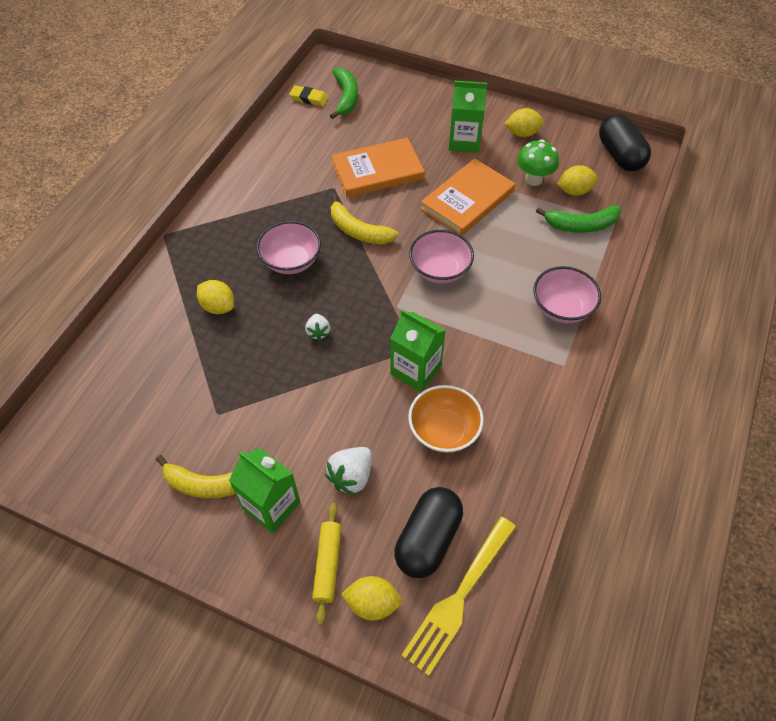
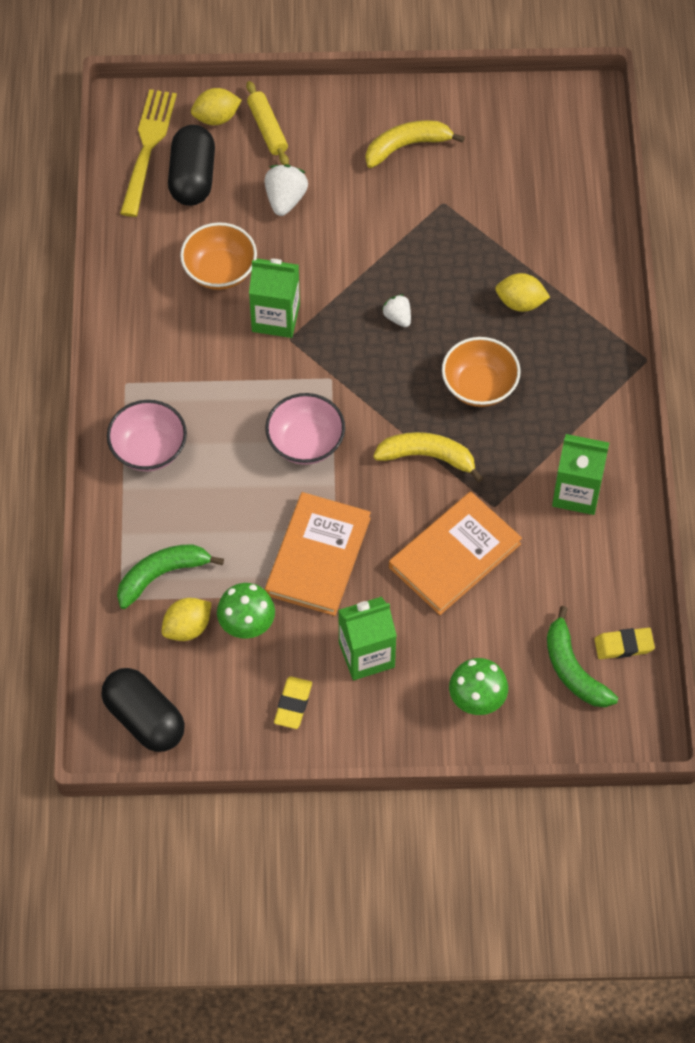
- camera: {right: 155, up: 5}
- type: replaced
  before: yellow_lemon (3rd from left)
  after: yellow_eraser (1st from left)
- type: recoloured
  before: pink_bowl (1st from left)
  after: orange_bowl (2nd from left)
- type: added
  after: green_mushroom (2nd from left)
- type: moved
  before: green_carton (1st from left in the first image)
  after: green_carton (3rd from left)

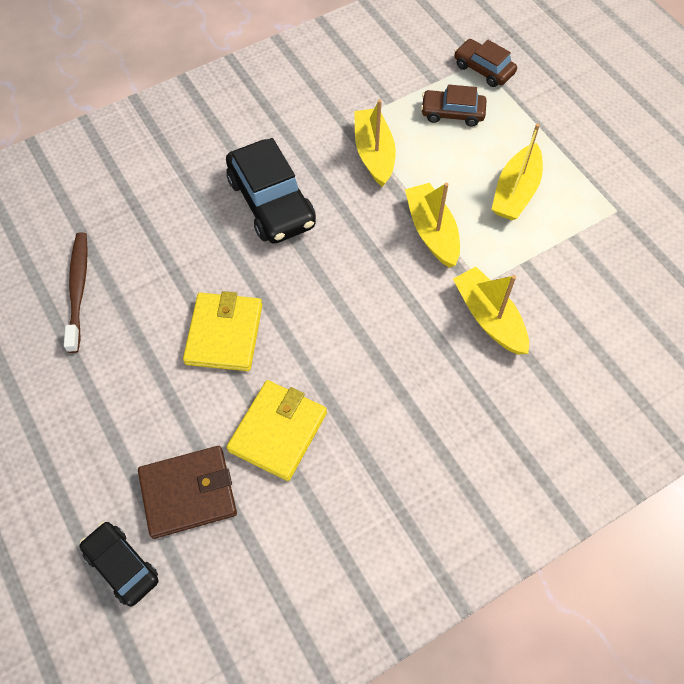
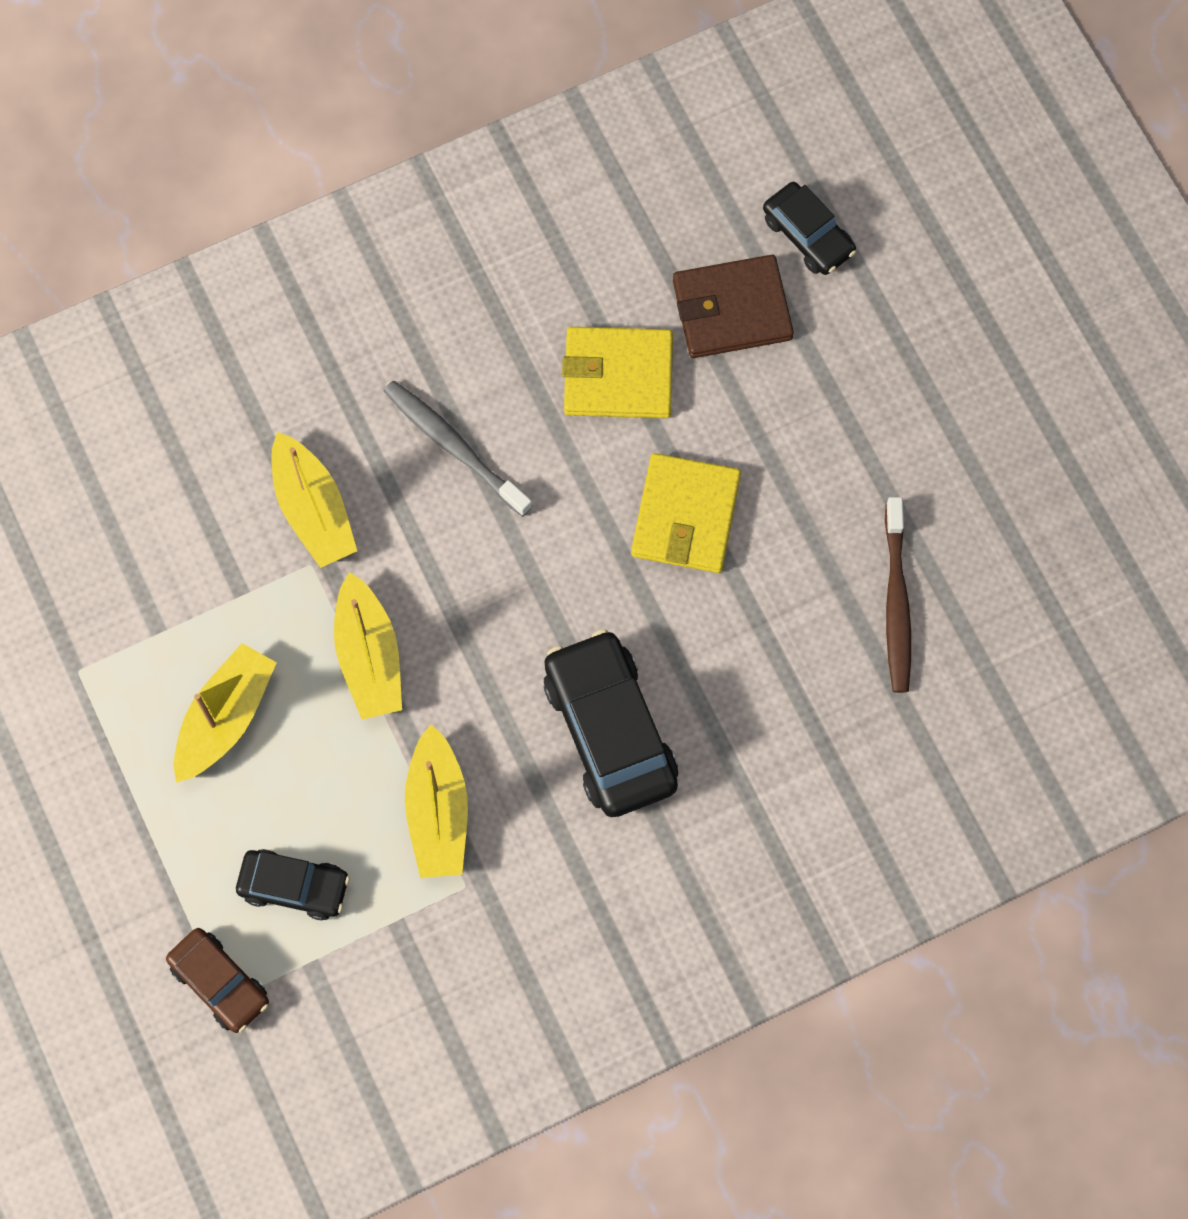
- camera: {right: -175, up: 10}
- type: recoloured
  before: brown_car (1st from left)
  after: black_car (1st from left)
- type: added
  after: grey_toothbrush
- type: turned
  before: yellow_wallet (2nd from left in the first image)
  turn: 60

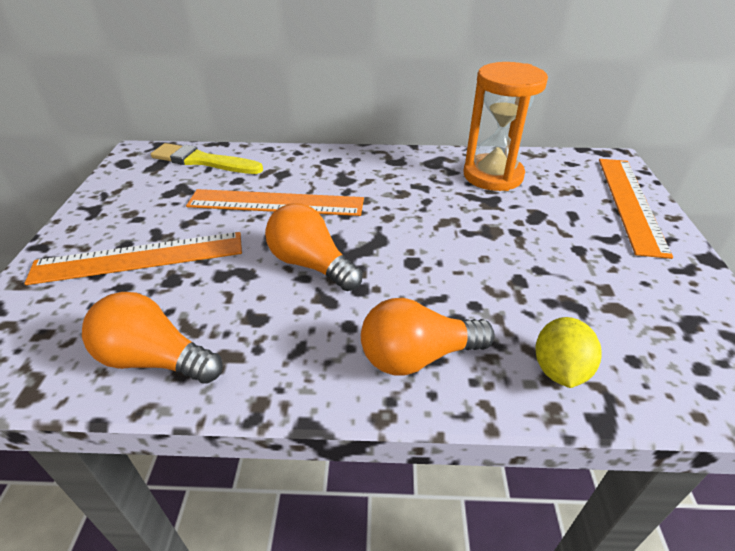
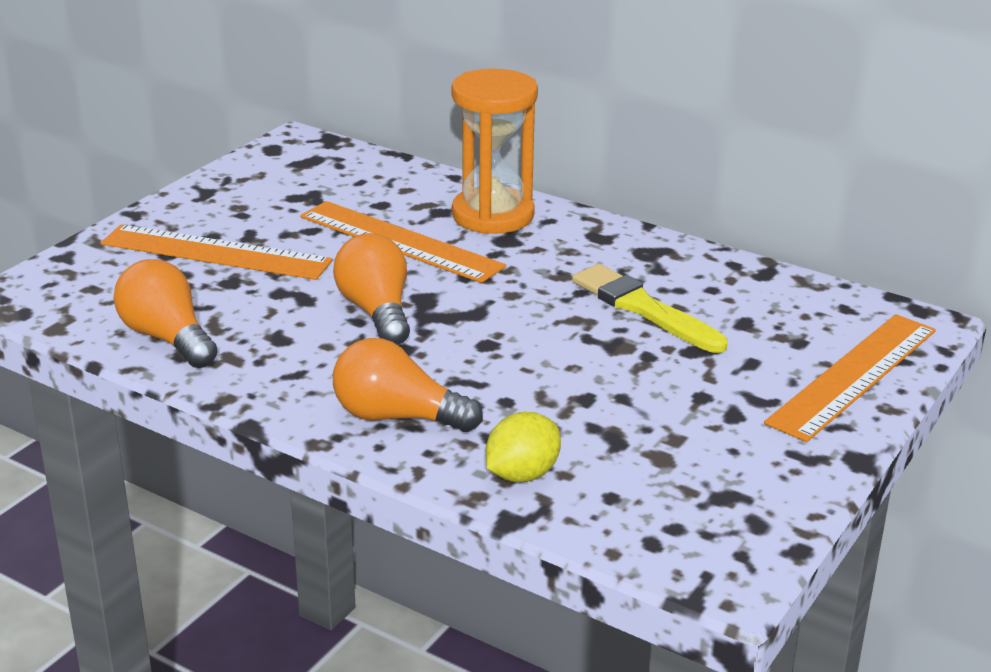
- camera: {right: 30, up: -10}
- type: moved
  before: orange_hourglass
- type: moved
  before: yellow_brush

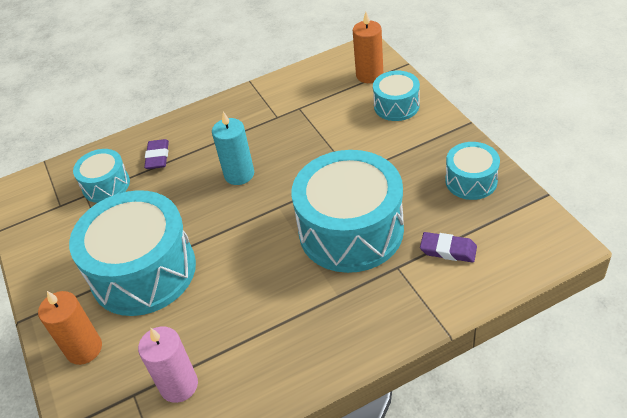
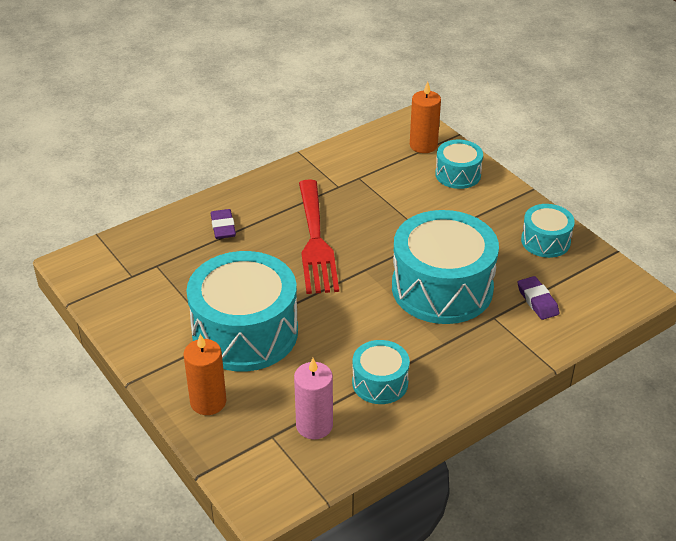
- camera: {right: -15, up: -5}
- type: replaced
  before: turquoise_candle
  after: red_fork
- type: moved
  before: turquoise_drum (1st from left in the first image)
  after: turquoise_drum (2nd from left)
- type: turned
  before: purple_eraser (2nd from left)
  turn: 60

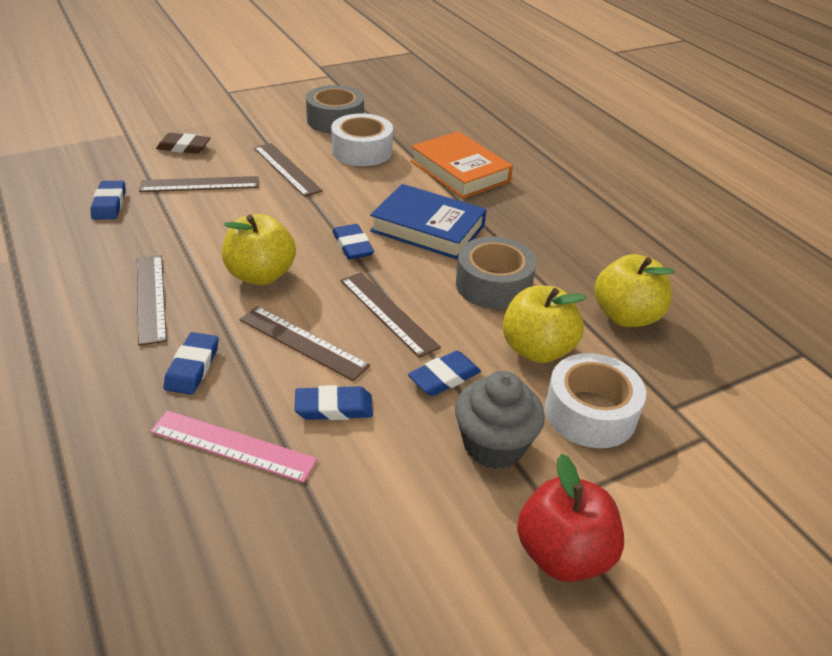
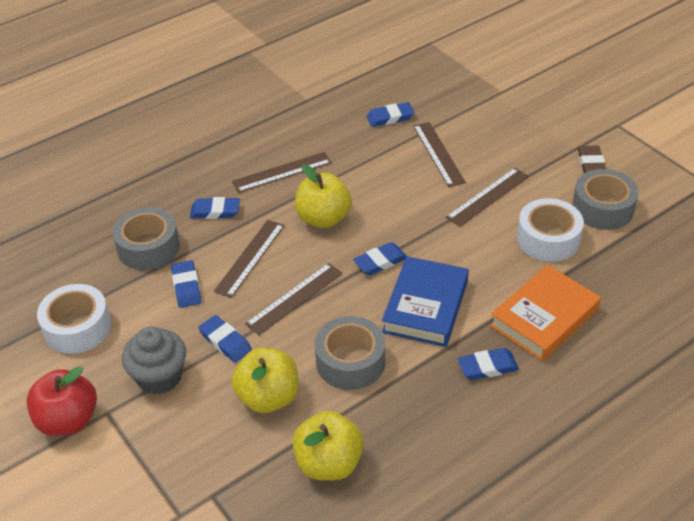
- camera: {right: 85, up: 5}
- type: moved
  before: white_tape (2nd from left in the first image)
  after: white_tape (1st from left)
- type: replaced
  before: pink_ruler
  after: grey_tape (1st from left)
- type: added
  after: blue_eraser (6th from left)
- type: moved
  before: brown_eraser

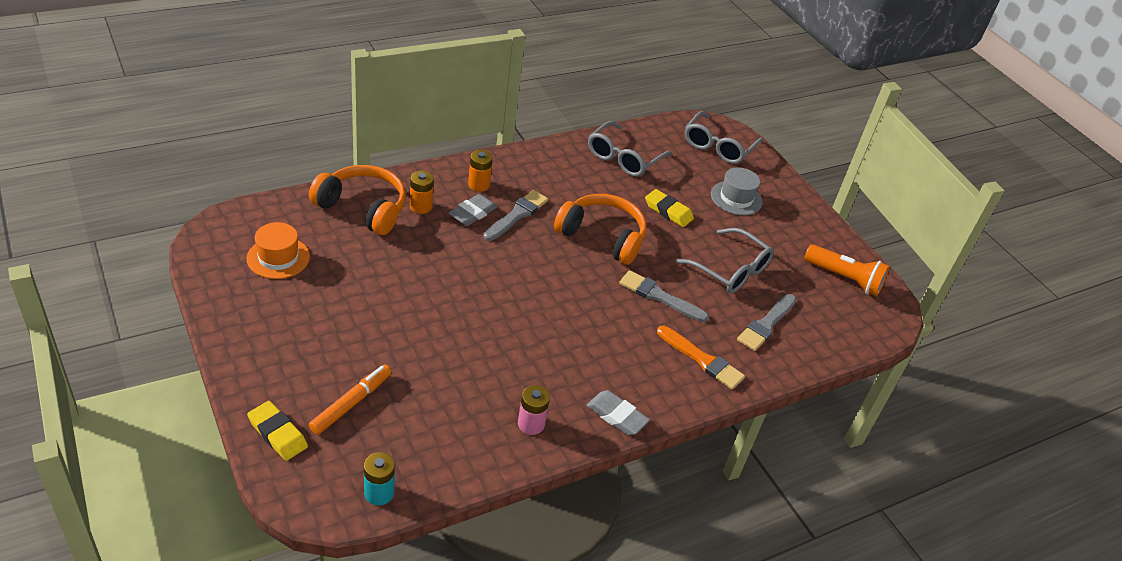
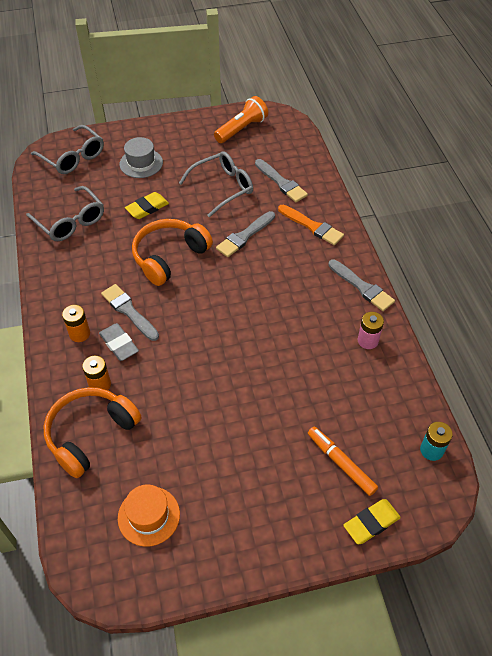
- camera: {right: -70, up: 10}
- type: turned
  before: orange_brush
  turn: 75
- type: replaced
  before: grey_eraser (2nd from left)
  after: grey_brush (4th from left)

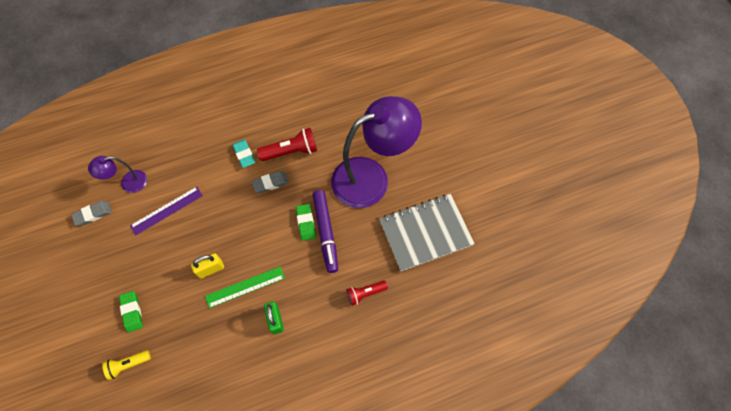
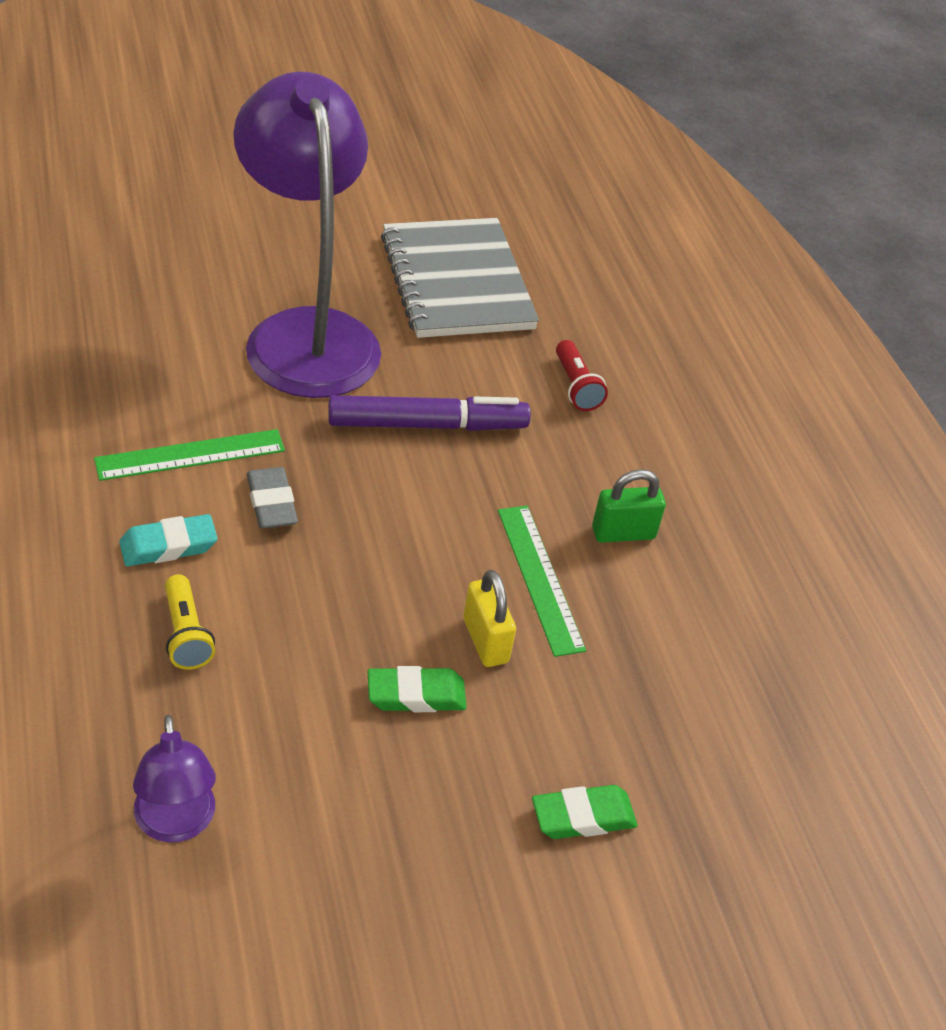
- camera: {right: -90, up: -20}
- type: replaced
  before: red_flashlight (1st from left)
  after: green_ruler (1st from left)
- type: moved
  before: yellow_flashlight
- type: moved
  before: green_eraser (2nd from left in the first image)
  after: green_eraser (1st from left)
- type: removed
  before: grey_eraser (1st from left)
- type: removed
  before: purple_ruler

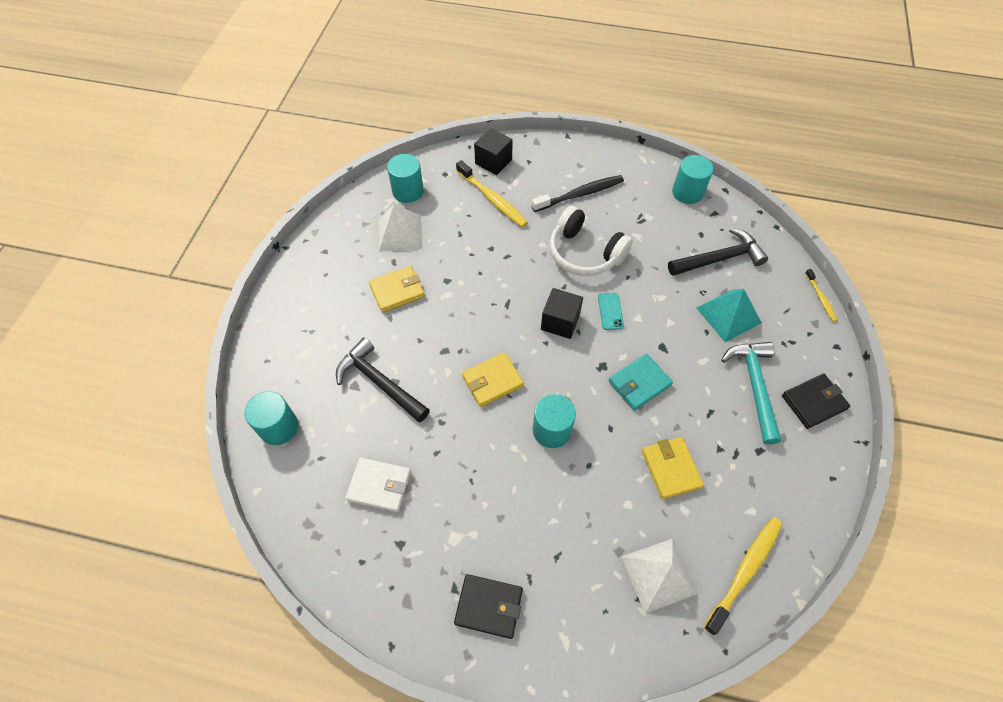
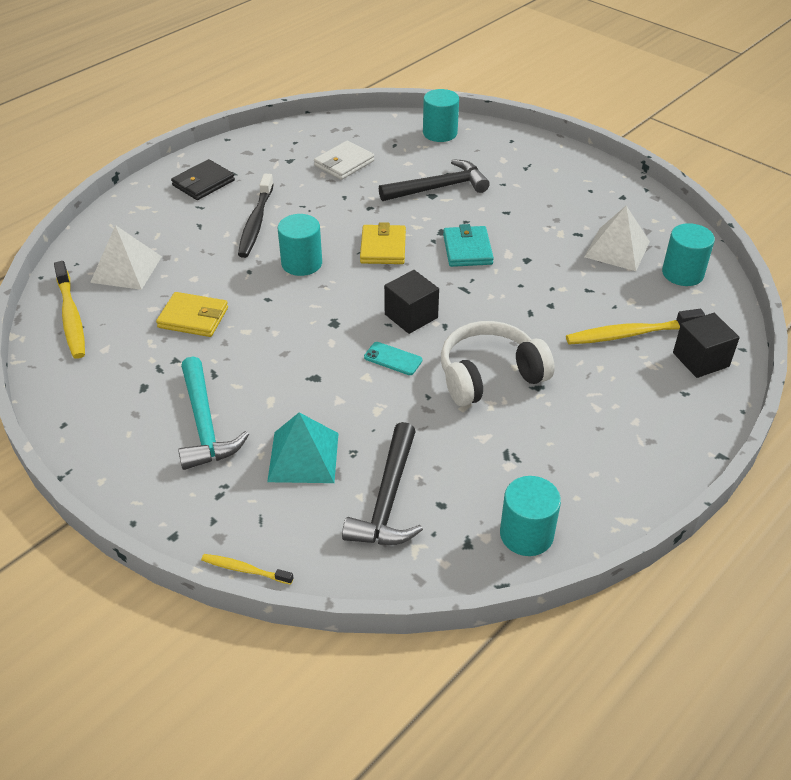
- camera: {right: 120, up: -15}
- type: turned
  before: turquoise_hammer
  turn: 45
- type: moved
  before: black_toothbrush
- type: moved
  before: turquoise_wallet
- type: removed
  before: yellow_wallet (1st from left)
- type: removed
  before: black_wallet (2nd from left)

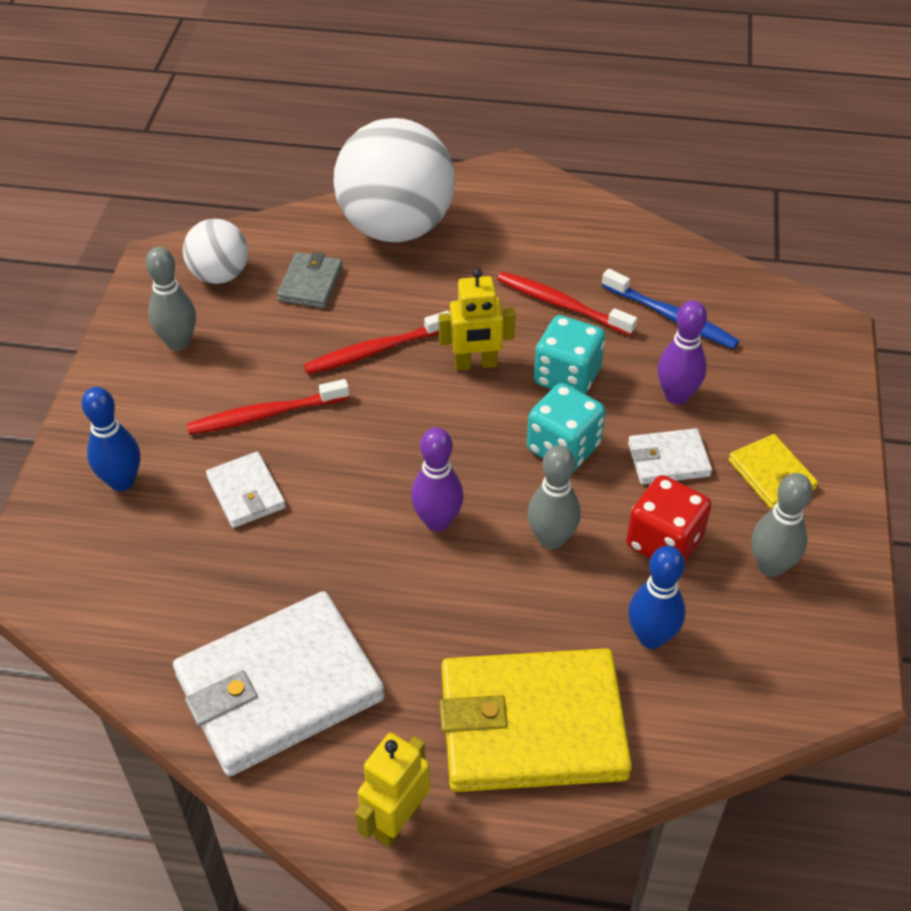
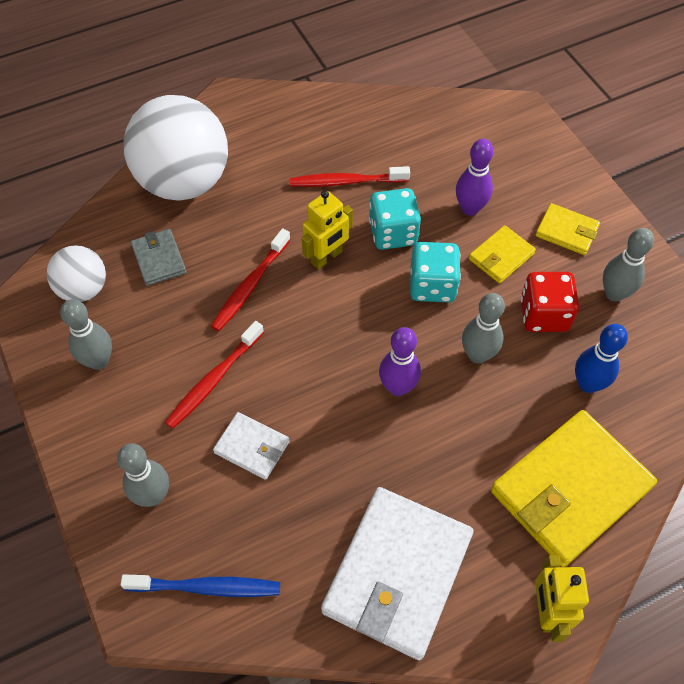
- camera: {right: -35, up: 10}
- type: recoloured
  before: blue_bowling_pin (1st from left)
  after: grey_bowling_pin (2nd from left)
- type: moved
  before: blue_toothbrush
- type: recoloured
  before: white_wallet (3rd from left)
  after: yellow_wallet (1st from left)

